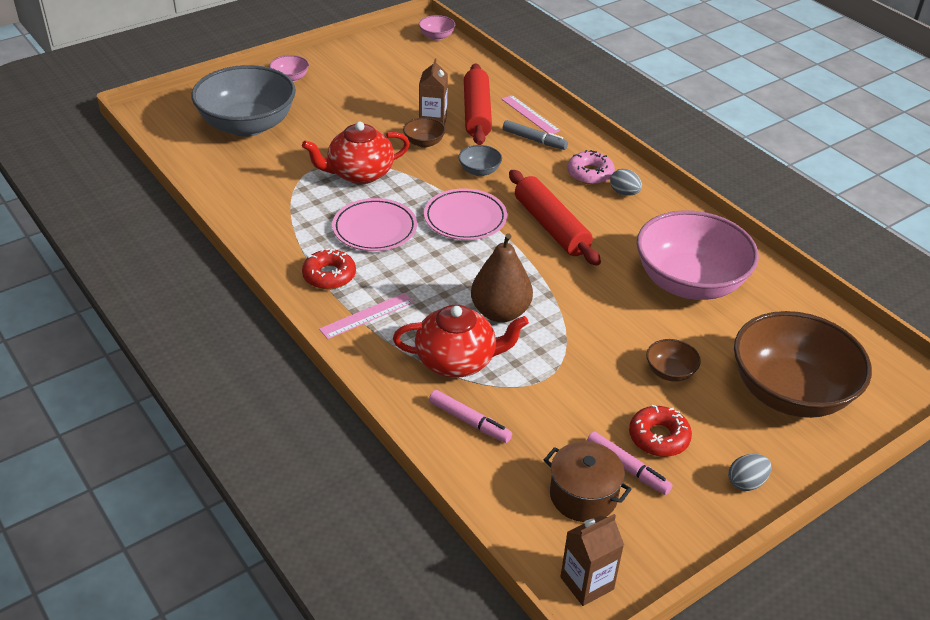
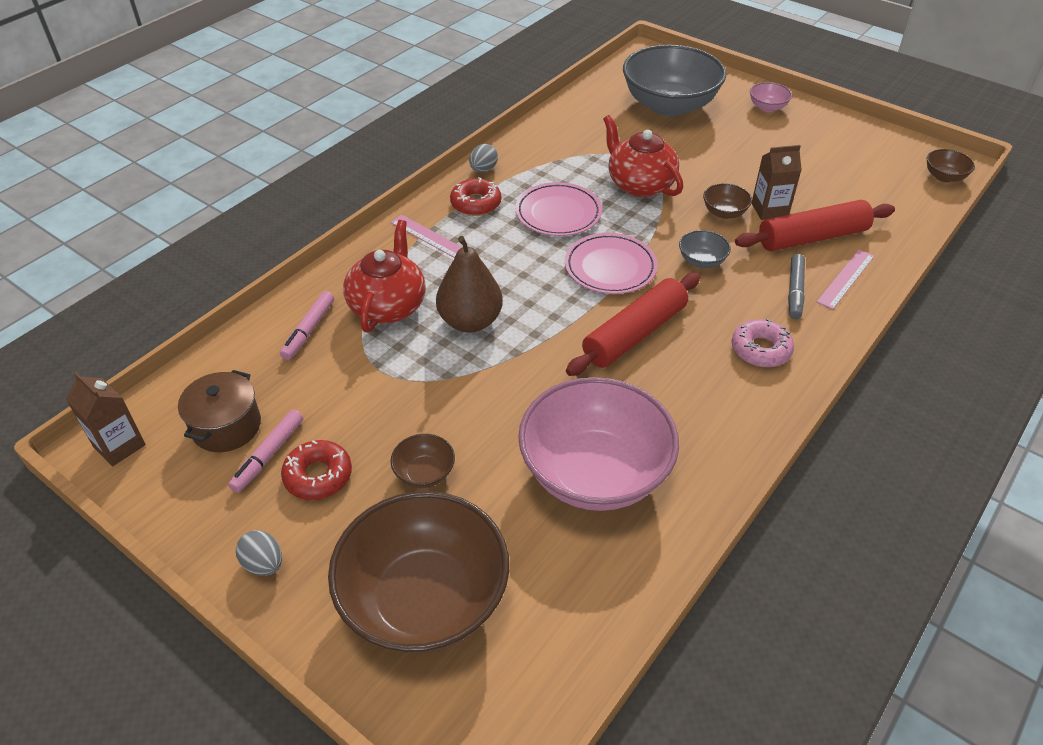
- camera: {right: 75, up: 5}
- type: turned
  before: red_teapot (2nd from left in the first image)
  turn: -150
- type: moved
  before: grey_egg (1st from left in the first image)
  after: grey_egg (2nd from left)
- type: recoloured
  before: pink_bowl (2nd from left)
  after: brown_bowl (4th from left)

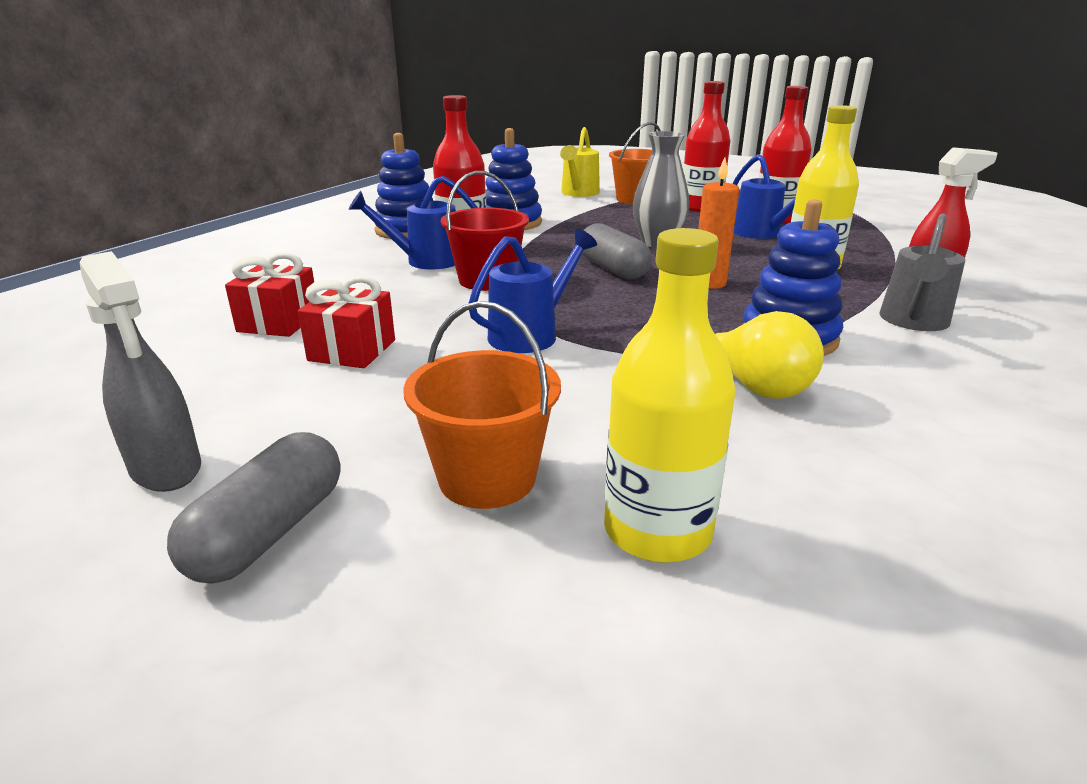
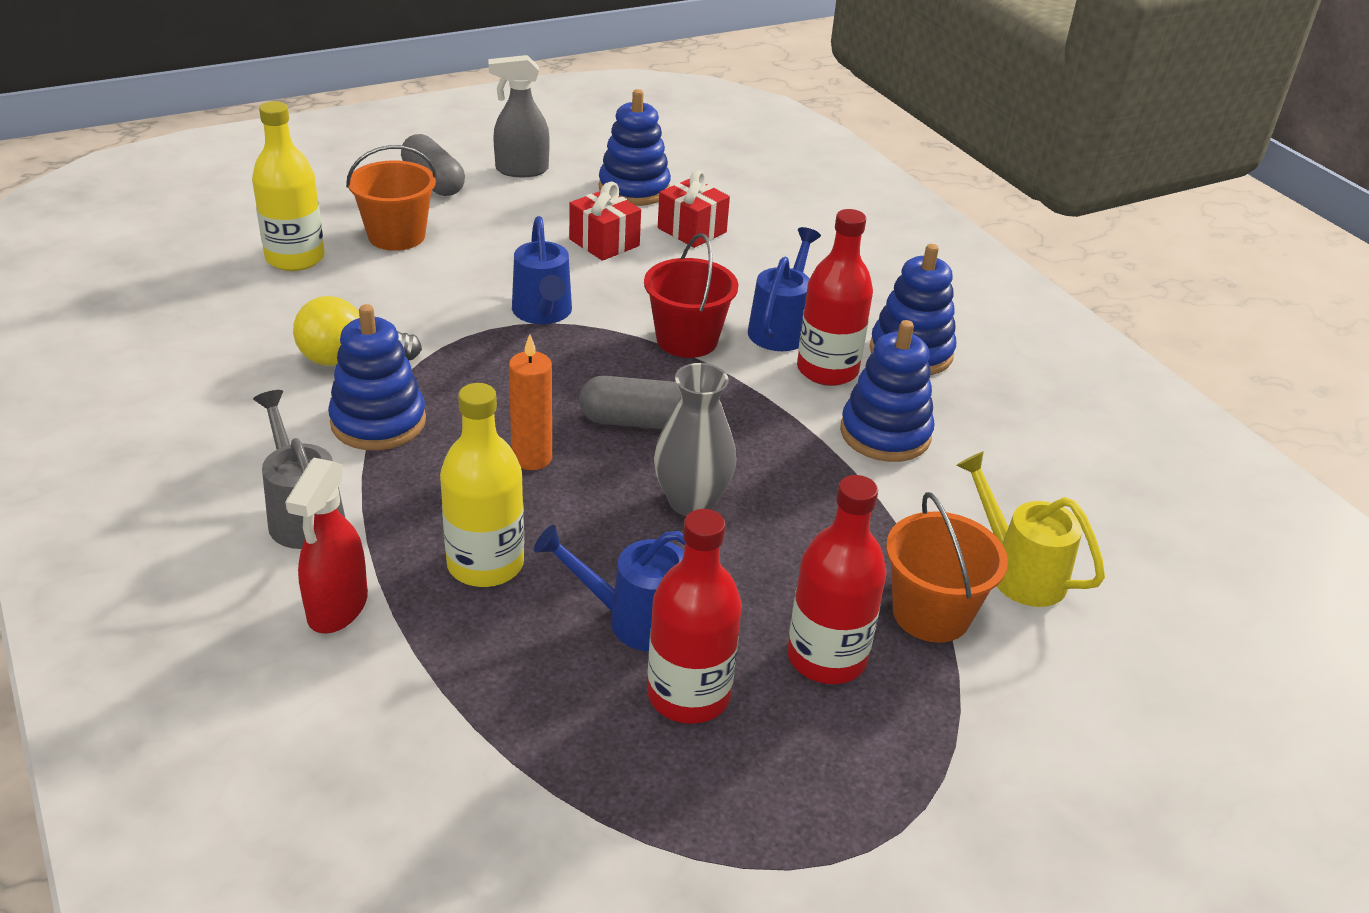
- camera: {right: 120, up: 10}
- type: added
  after: blue_stacking_toy (2nd from left)

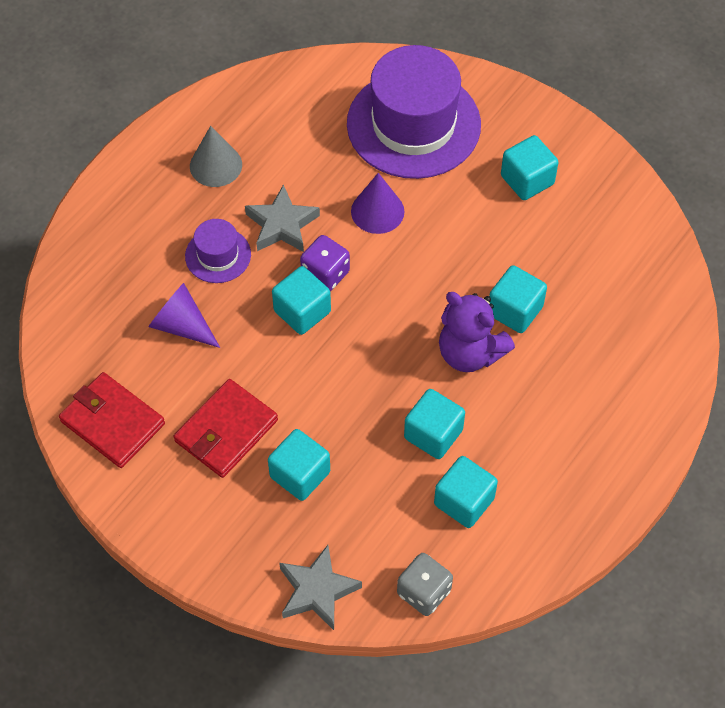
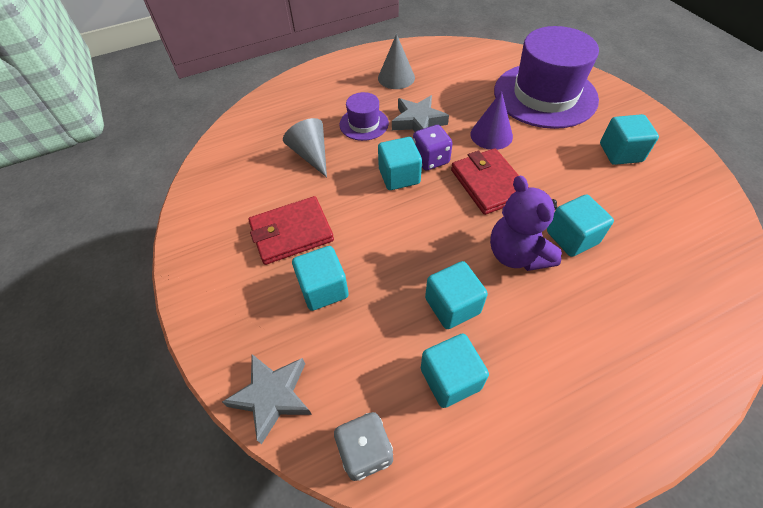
- camera: {right: 30, up: -5}
- type: recoloured
  before: purple_cone (1st from left)
  after: grey_cone (1st from left)
- type: moved
  before: red_wallet (1st from left in the first image)
  after: red_wallet (2nd from left)

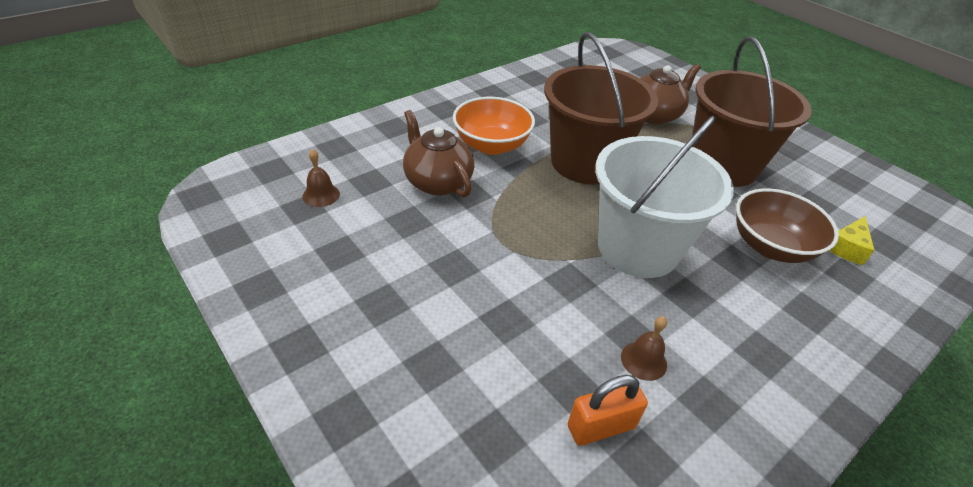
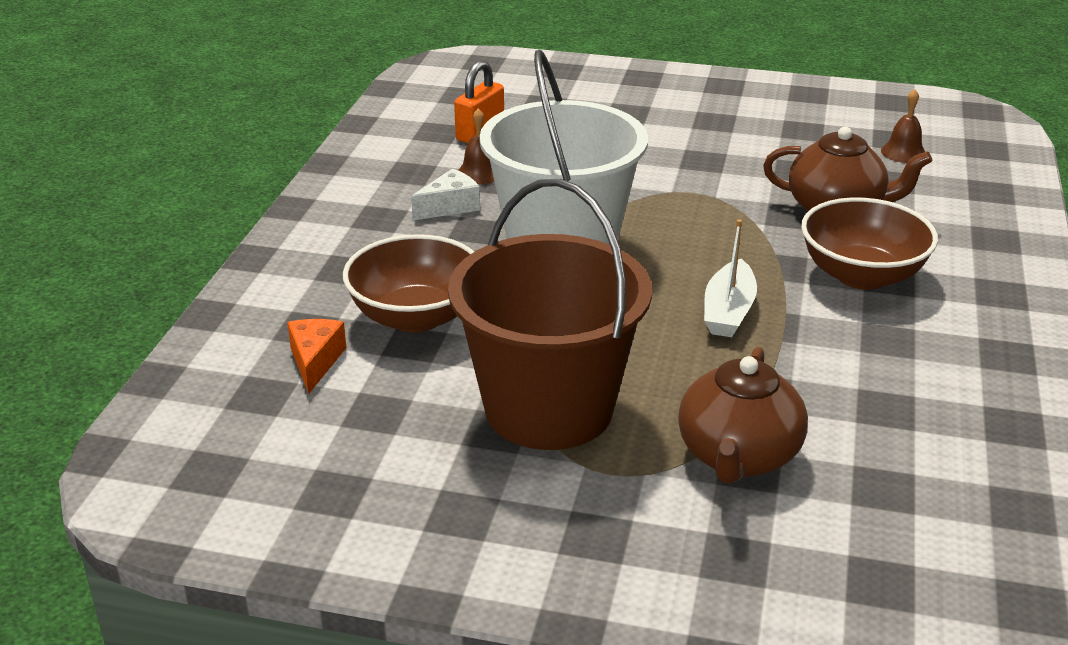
- camera: {right: 145, up: -10}
- type: recoloured
  before: yellow_cheese
  after: orange_cheese
- type: added
  after: white_cheese
- type: replaced
  before: brown_bucket (1st from left)
  after: white_boat
- type: recoloured
  before: orange_bowl
  after: brown_bowl (2nd from left)

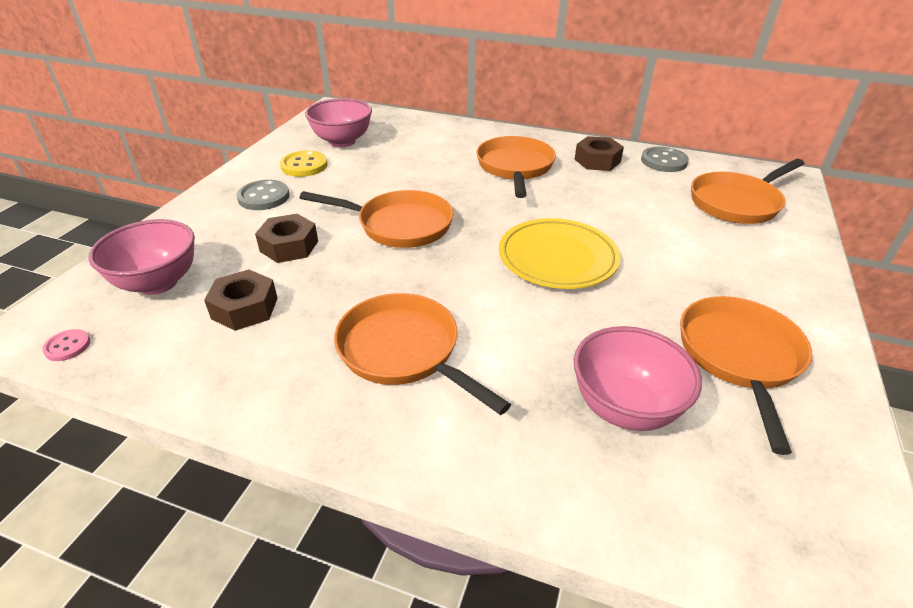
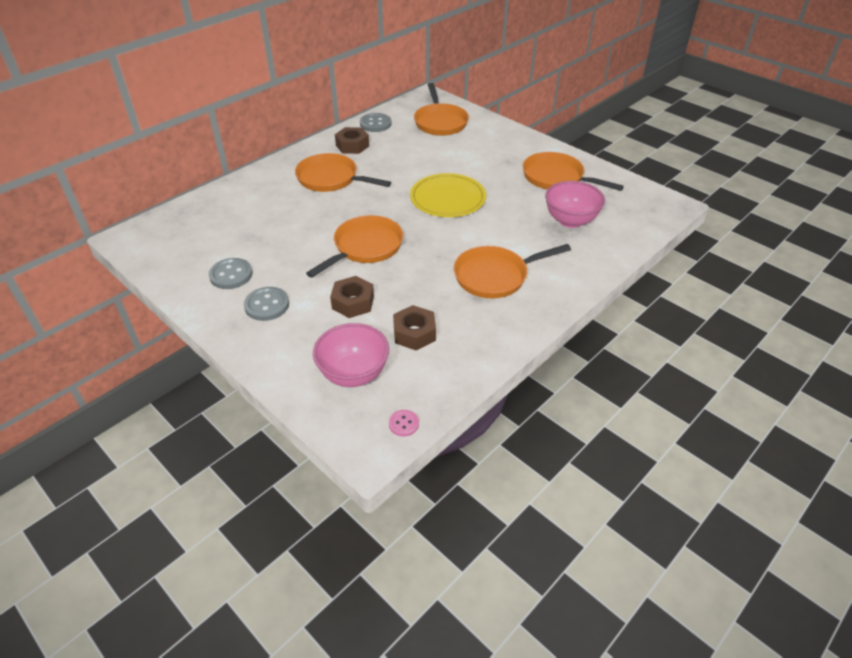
- camera: {right: -65, up: 5}
- type: recoloured
  before: yellow_button
  after: grey_button (1st from left)
- type: removed
  before: pink_bowl (2nd from left)

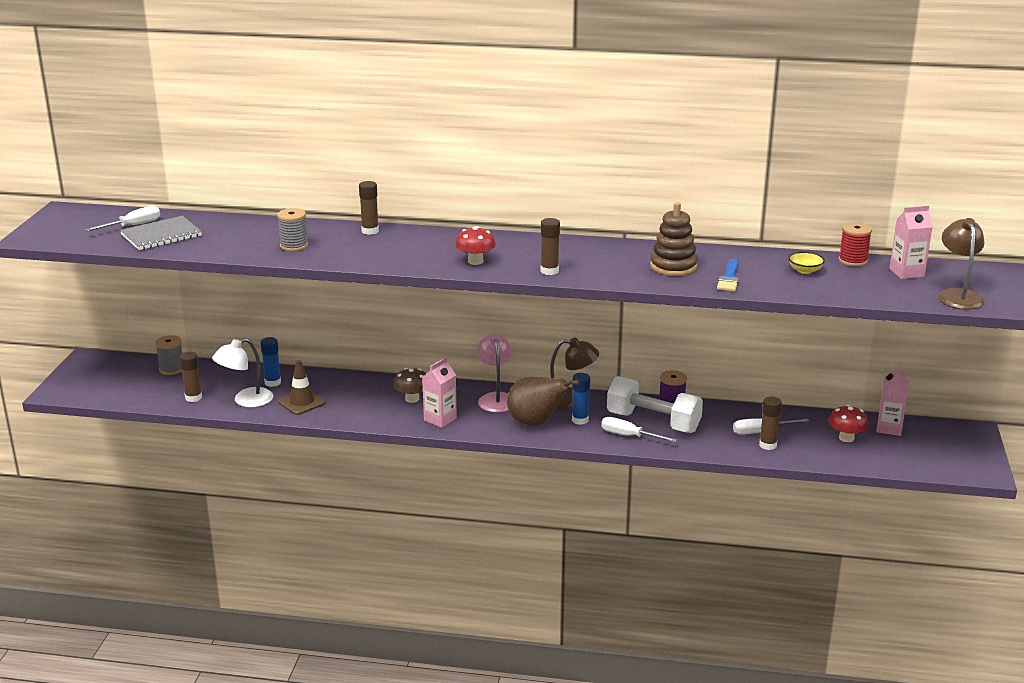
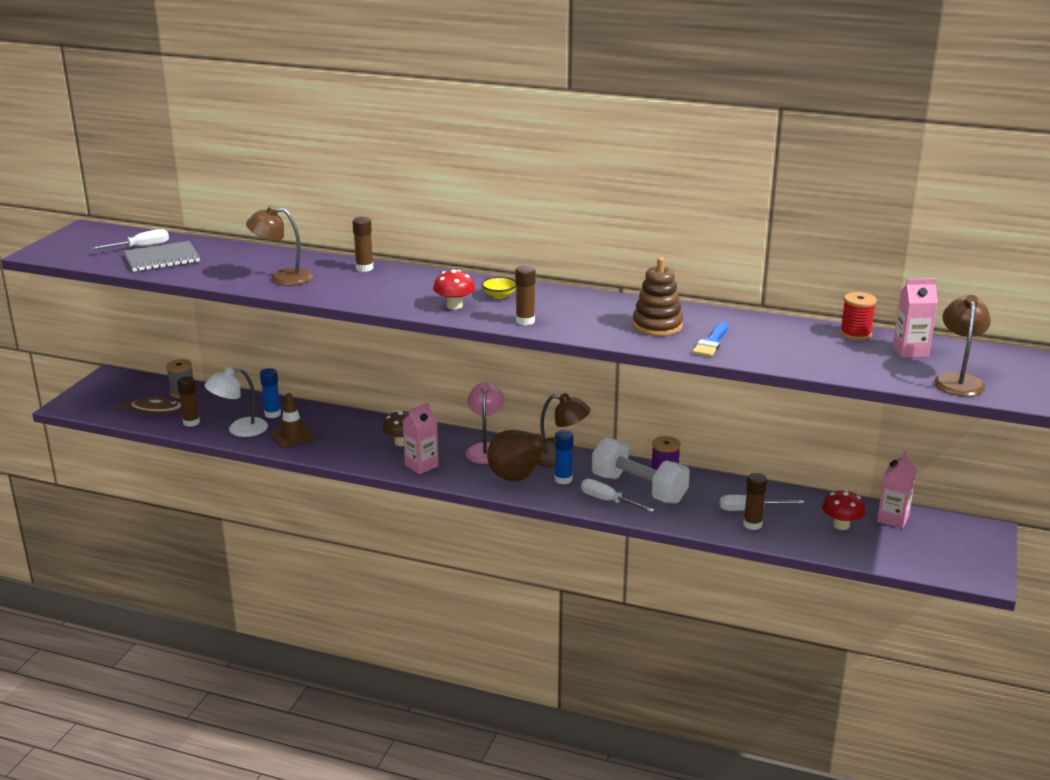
- camera: {right: 10, up: 0}
- type: added
  after: brown_fish
- type: replaced
  before: grey_spool (2nd from left)
  after: brown_lamp (1st from left)
- type: moved
  before: yellow_bowl

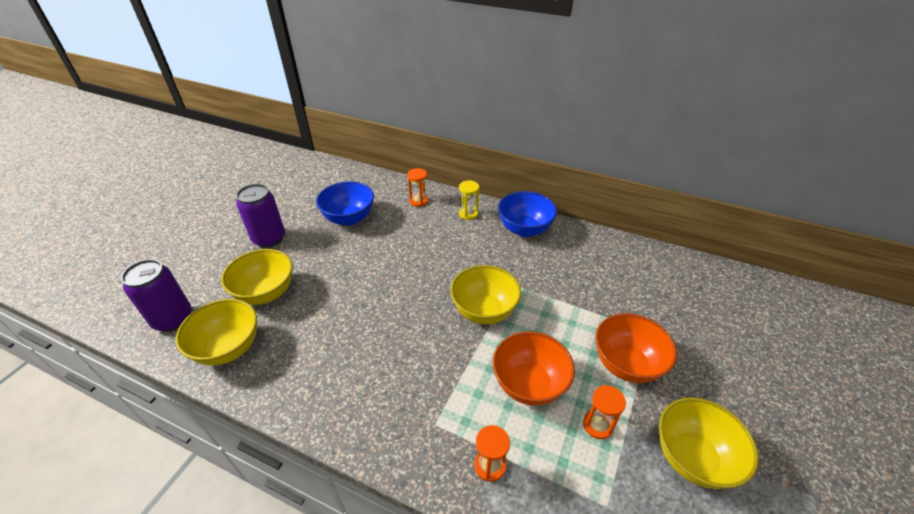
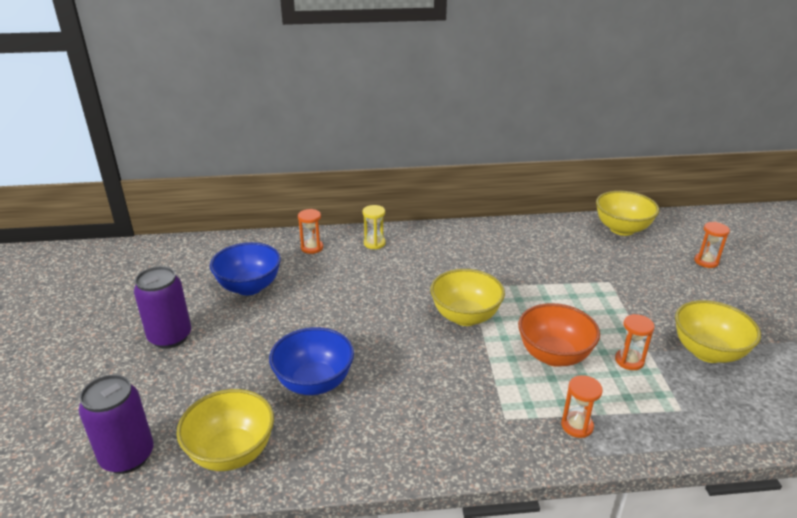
- camera: {right: -30, up: -10}
- type: moved
  before: blue_bowl (2nd from left)
- type: moved
  before: yellow_bowl (2nd from left in the first image)
  after: yellow_bowl (3rd from left)
- type: added
  after: orange_hourglass (4th from left)
- type: removed
  before: orange_bowl (2nd from left)

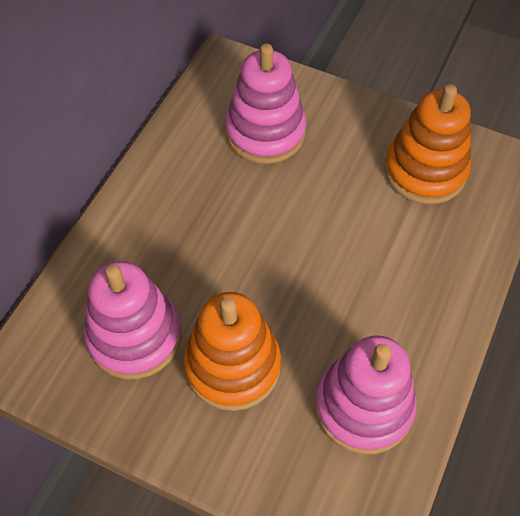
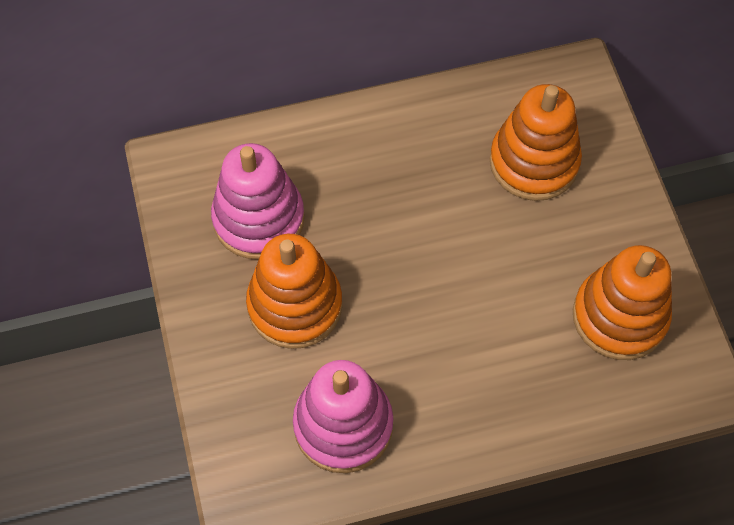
- camera: {right: 50, up: 5}
- type: recoloured
  before: pink_stacking_toy (2nd from left)
  after: orange_stacking_toy (2nd from left)

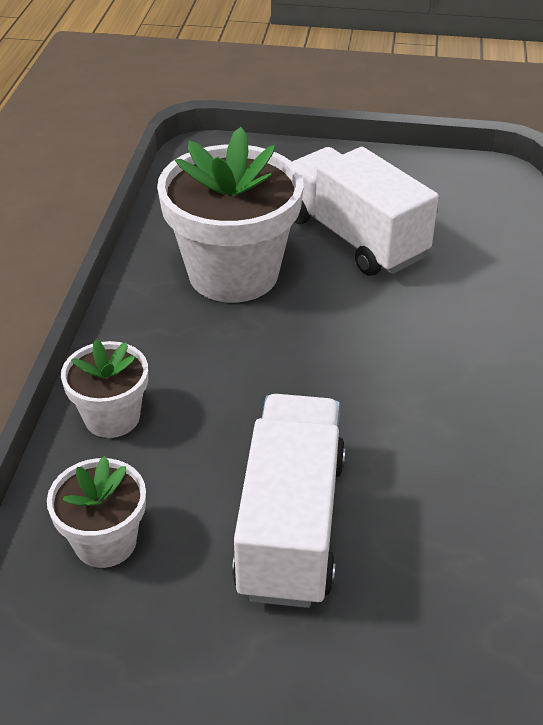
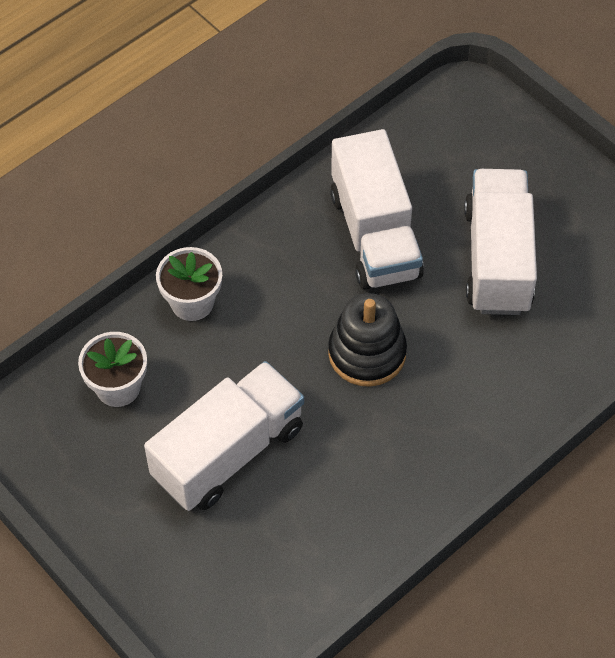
- camera: {right: 40, up: 15}
- type: added
  after: black_stacking_toy
- type: replaced
  before: white_flower_pot (3rd from left)
  after: white_truck (2nd from left)

